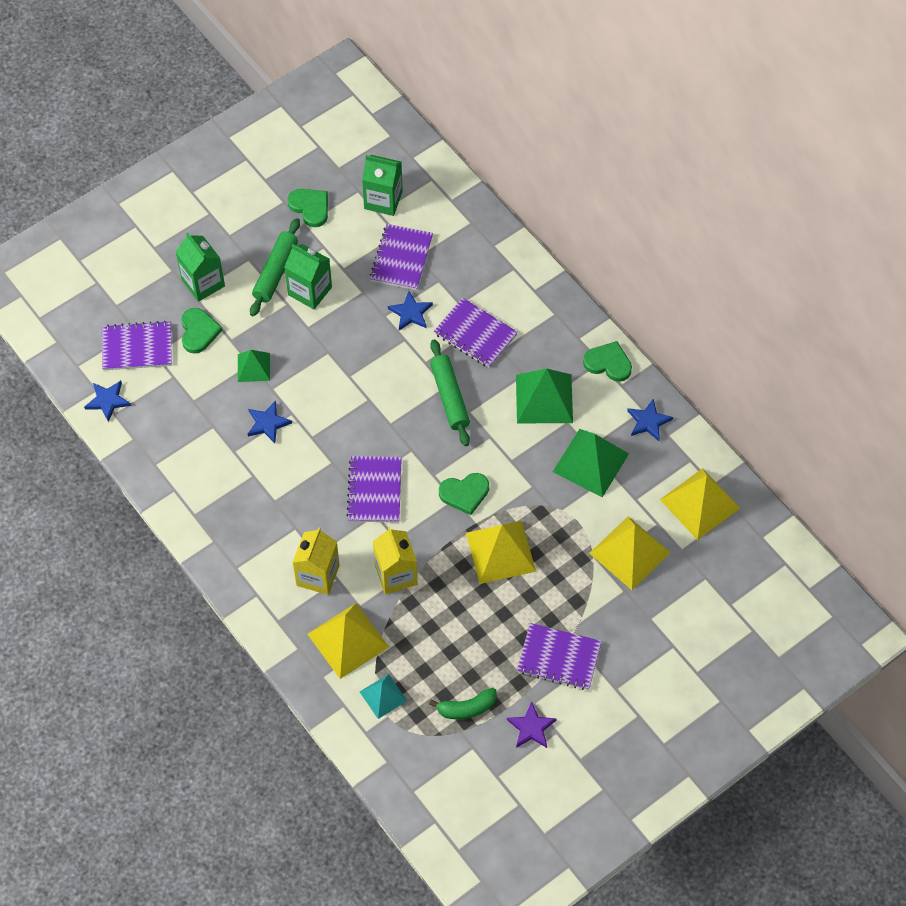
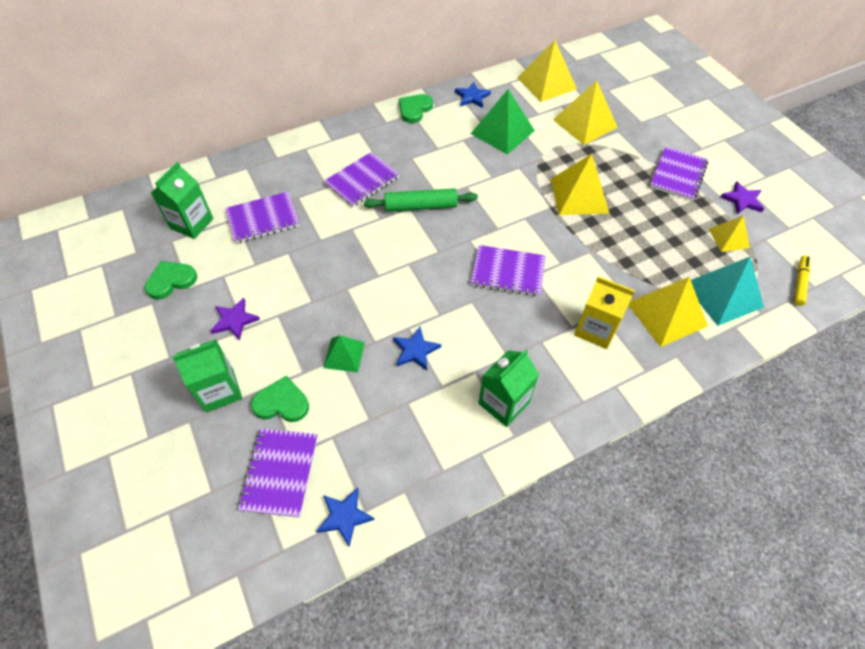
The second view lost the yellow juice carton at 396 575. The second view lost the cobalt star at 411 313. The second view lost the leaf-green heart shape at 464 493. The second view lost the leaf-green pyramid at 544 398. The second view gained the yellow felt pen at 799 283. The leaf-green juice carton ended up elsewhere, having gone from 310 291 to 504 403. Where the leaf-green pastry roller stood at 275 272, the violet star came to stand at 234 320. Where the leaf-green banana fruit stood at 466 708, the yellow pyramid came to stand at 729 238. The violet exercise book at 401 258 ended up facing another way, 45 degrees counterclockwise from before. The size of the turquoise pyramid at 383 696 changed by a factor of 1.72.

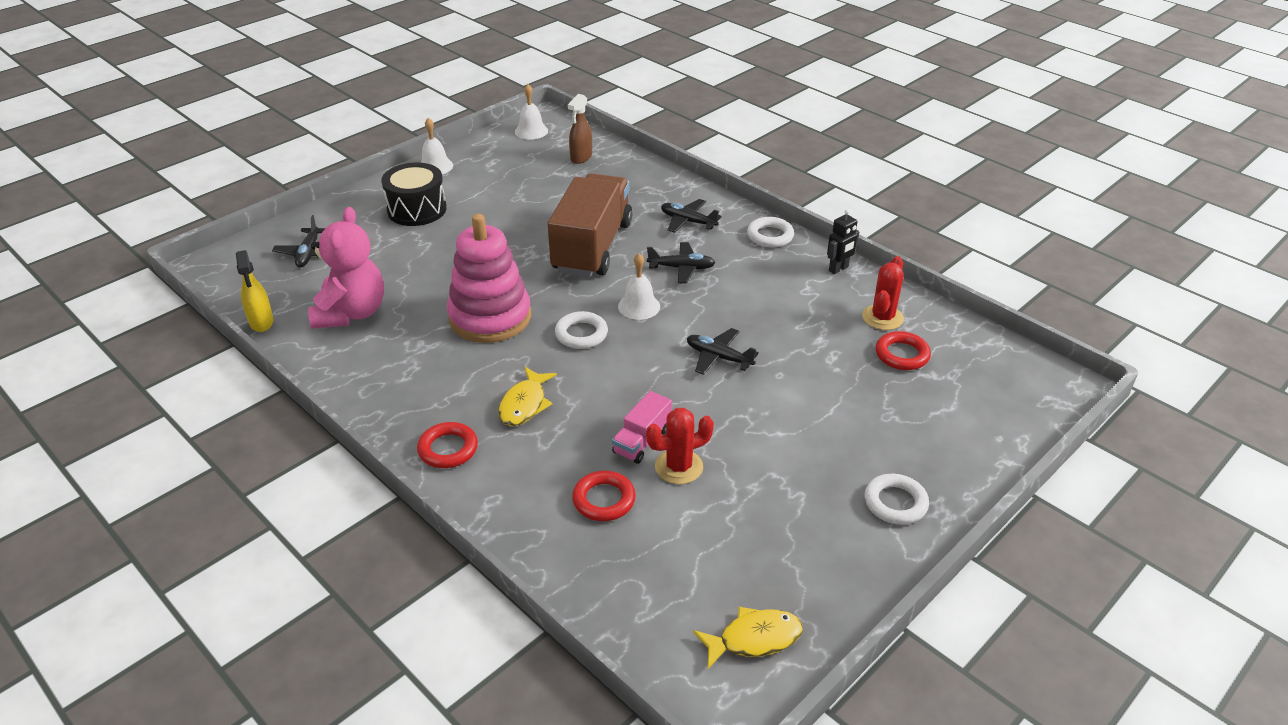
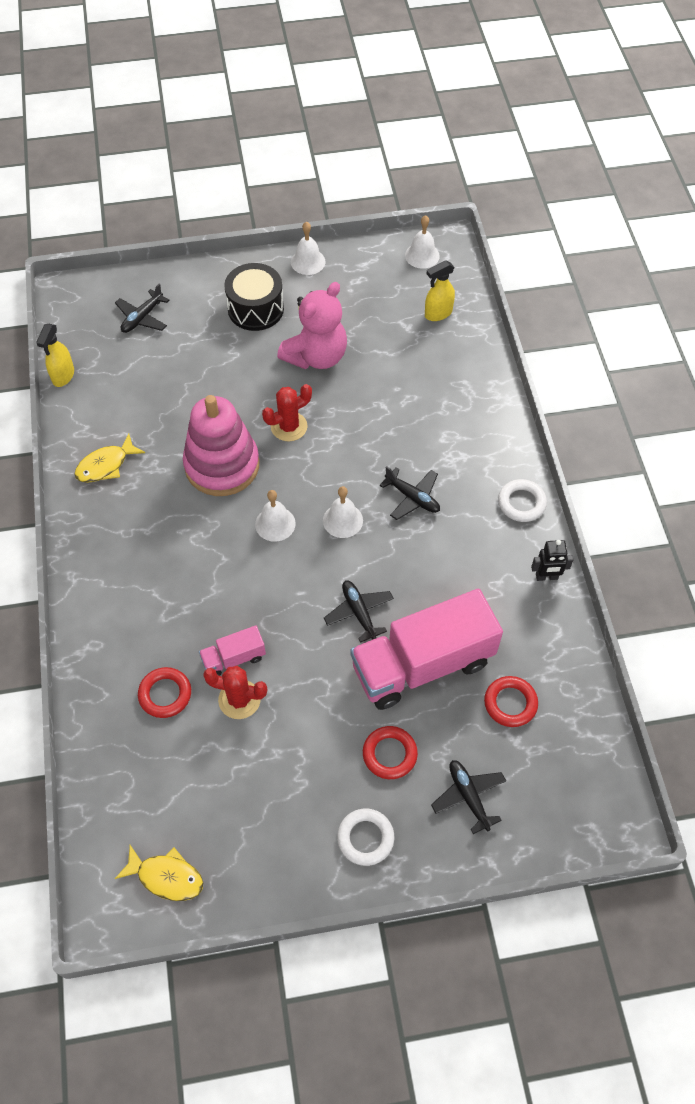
The second view lost the brown toy truck at 592 247. The second view gained the rose-pink toy truck at 422 664. The rose-pink teddy ended up elsewhere, having gone from 351 313 to 316 356. The crimson ring ended up elsewhere, having gone from 448 449 to 389 754. The yellow fish figure ended up elsewhere, having gone from 525 404 to 106 465. The jet-black aeroplane ended up elsewhere, having gone from 688 221 to 468 796. The crimson cactus ended up elsewhere, having gone from 882 318 to 289 426. Where the pure white ring stood at 581 334, the pure white school bell came to stand at 275 524. What was the brown spray cleaner at 581 157 turned into the yellow spray cleaner at 438 313.

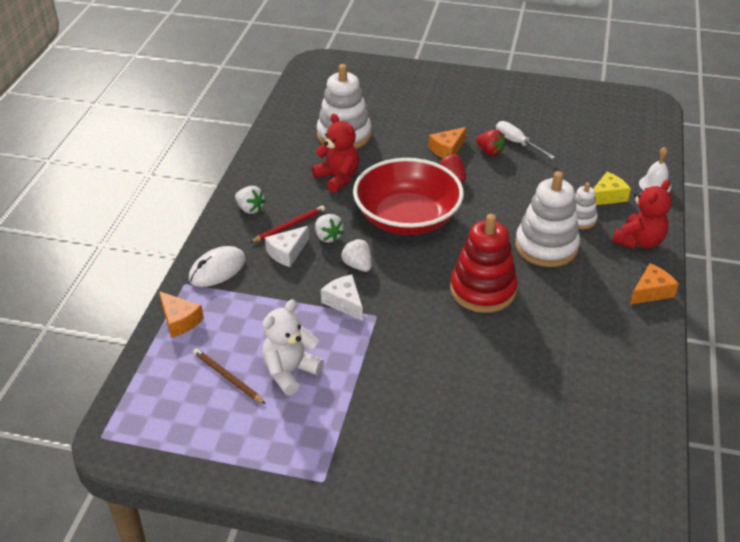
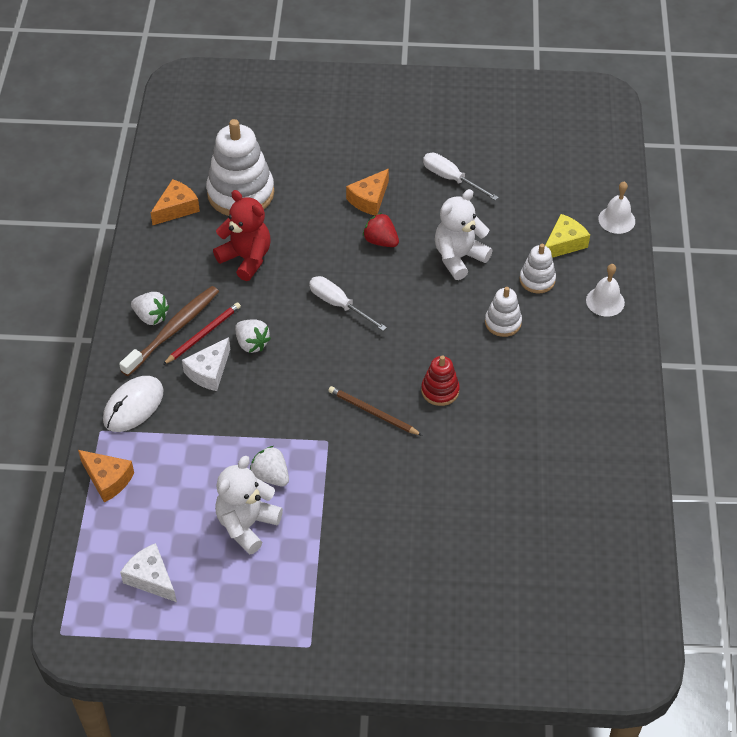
The second view lost the crimson berry at 490 152. The second view gained the brown toothbrush at 173 330. The second view gained the pure white teddy at 459 258. The brown wooden pencil ended up elsewhere, having gone from 227 377 to 373 412. The pure white cheese wedge ended up elsewhere, having gone from 344 302 to 151 578. The pure white berry ended up elsewhere, having gone from 357 265 to 271 476. The orange-coloured cheese wedge ended up elsewhere, having gone from 651 291 to 176 208. Where the crimson deep dish stood at 407 218, the pure white hand screwdriver came to stand at 339 305. Where the crimson teddy stood at 639 241, the pure white school bell came to stand at 605 301. The size of the crimson stacking rings at 483 290 changed by a factor of 0.51. The size of the pure white stacking rings at 546 246 changed by a factor of 0.51.

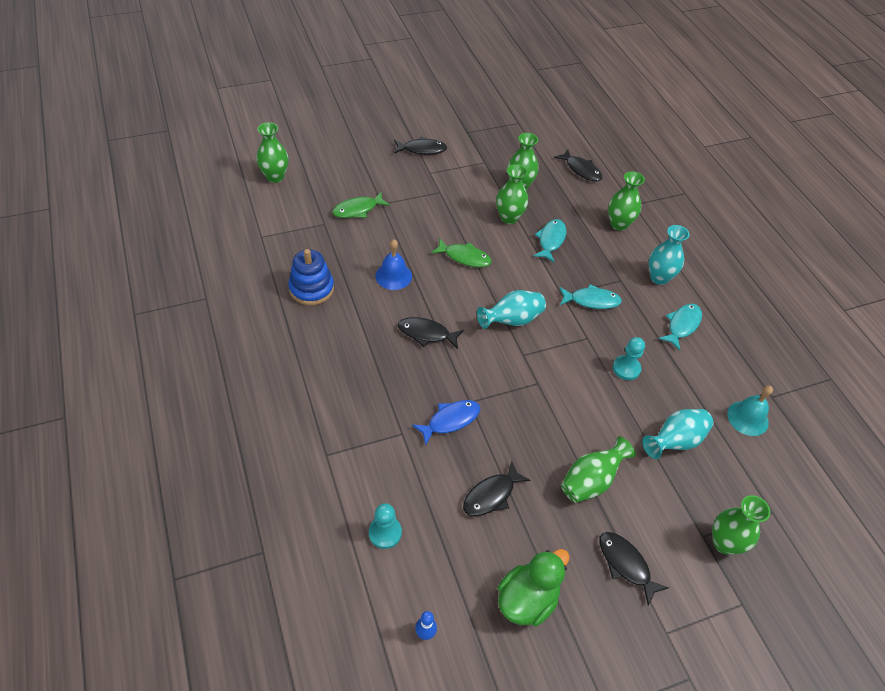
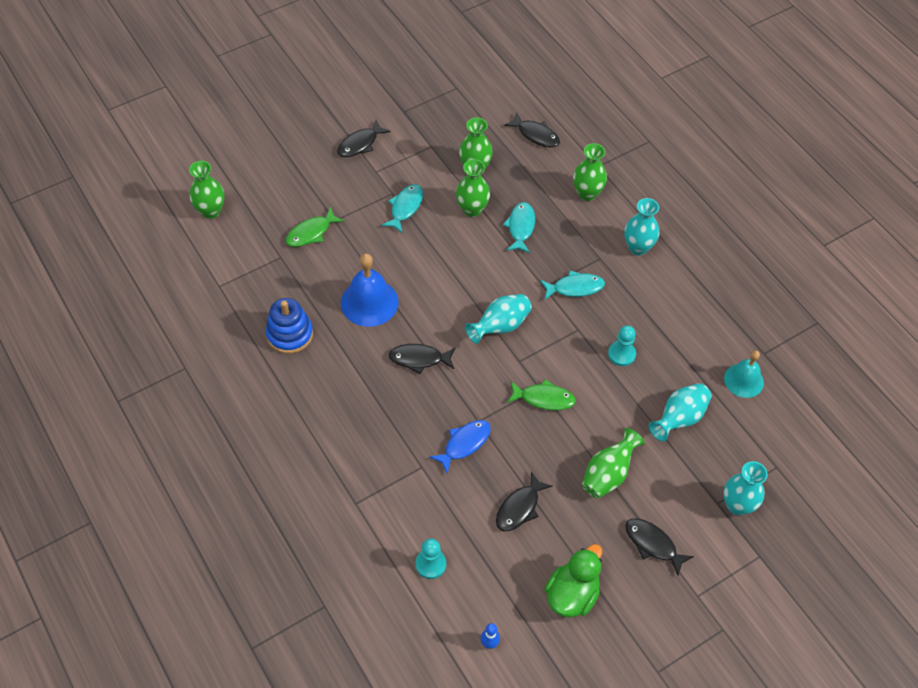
The leaf-green fish figure ended up elsewhere, having gone from 464 257 to 544 398. The turquoise fish figure ended up elsewhere, having gone from 682 325 to 405 207. What was the leaf-green vase at 724 543 turned into the turquoise vase at 737 505. The jet-black fish figure at 422 149 ended up facing another way, 150 degrees clockwise from before. The size of the cobalt school bell at 393 276 changed by a factor of 1.51.

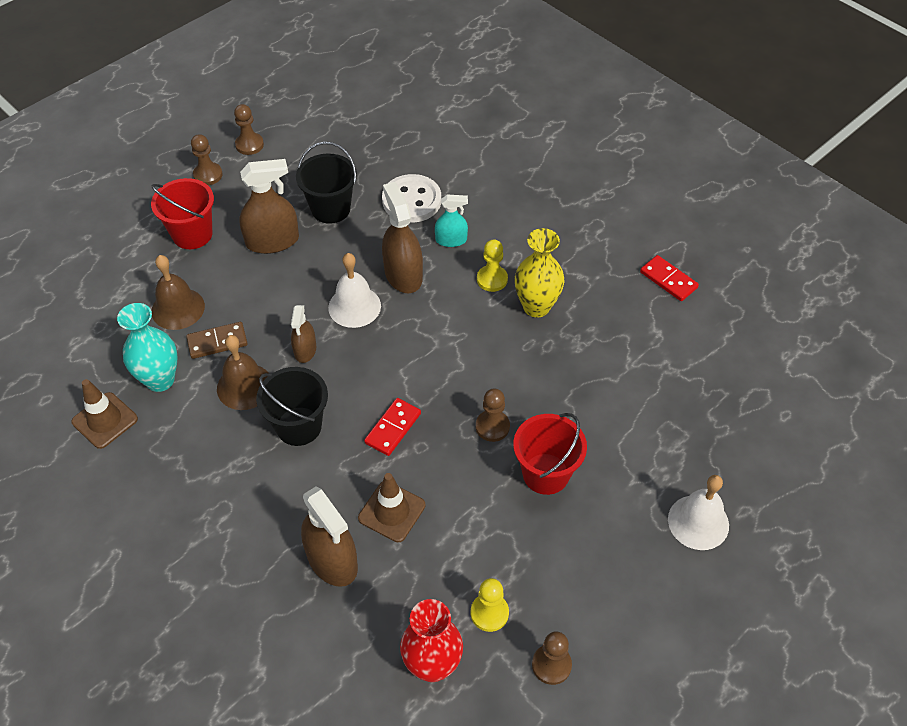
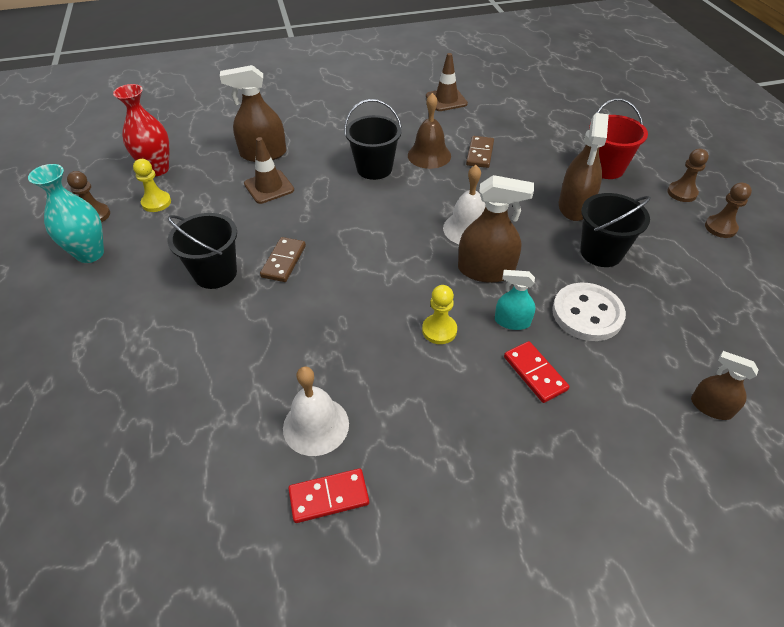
The second view lost the brown school bell at 178 308. The second view lost the yellow vase at 536 307. The turquoise vase ended up elsewhere, having gone from 160 380 to 90 254. The brown spray cleaner ended up elsewhere, having gone from 305 350 to 711 407. The crimson domino ended up elsewhere, having gone from 393 428 to 535 373. The pure white school bell ended up elsewhere, having gone from 698 522 to 316 425. Where the brown game pawn stood at 492 427, the brown domino came to stand at 284 261. What was the crimson bucket at 545 474 turned into the jet-black bucket at 215 273. The turquoise spray cleaner at 451 240 ended up facing another way, 75 degrees clockwise from before.

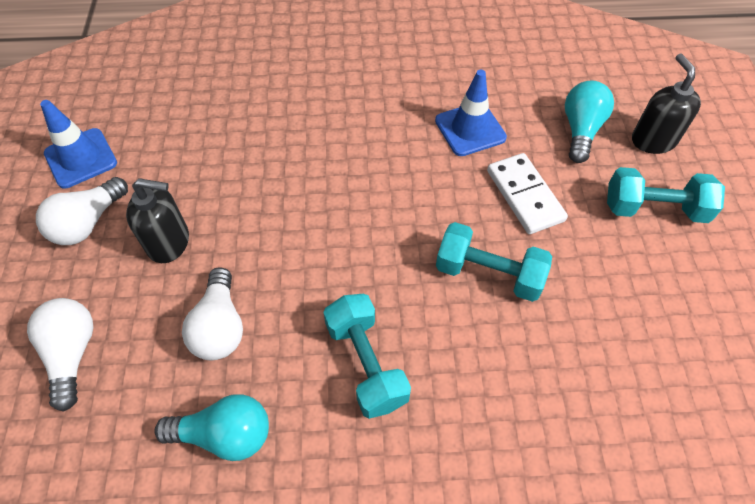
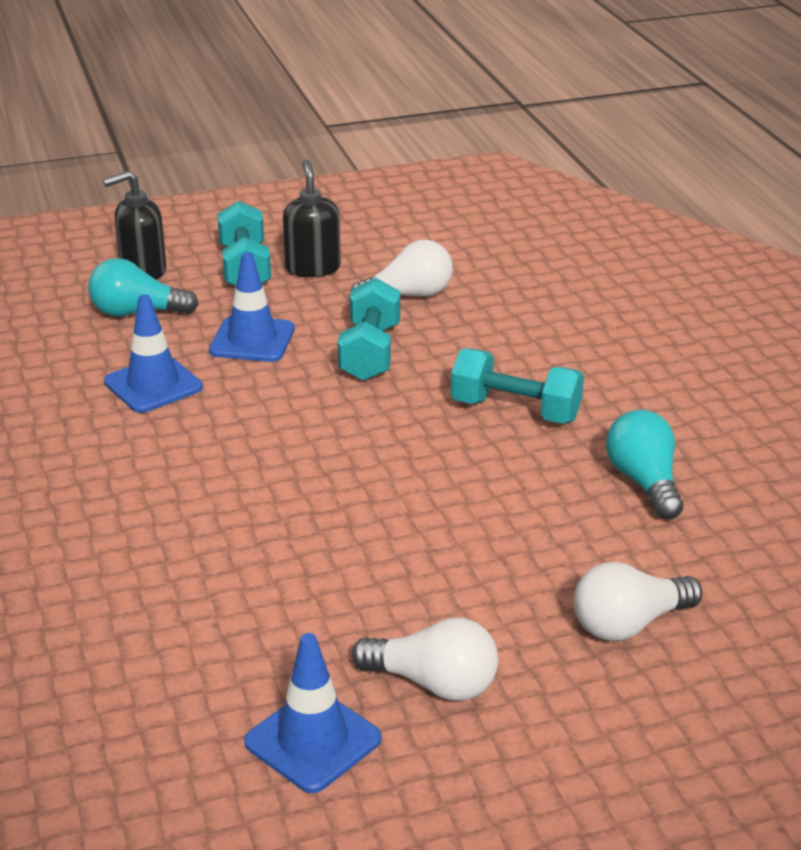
The jet-black pump bottle ended up elsewhere, having gone from 169 242 to 312 268. The pure white bulb ended up elsewhere, having gone from 220 327 to 409 295. Where the pure white domino stood at 525 195, the cobalt road cone came to stand at 252 340. The turquoise hand weight at 366 364 ended up facing another way, 60 degrees clockwise from before.

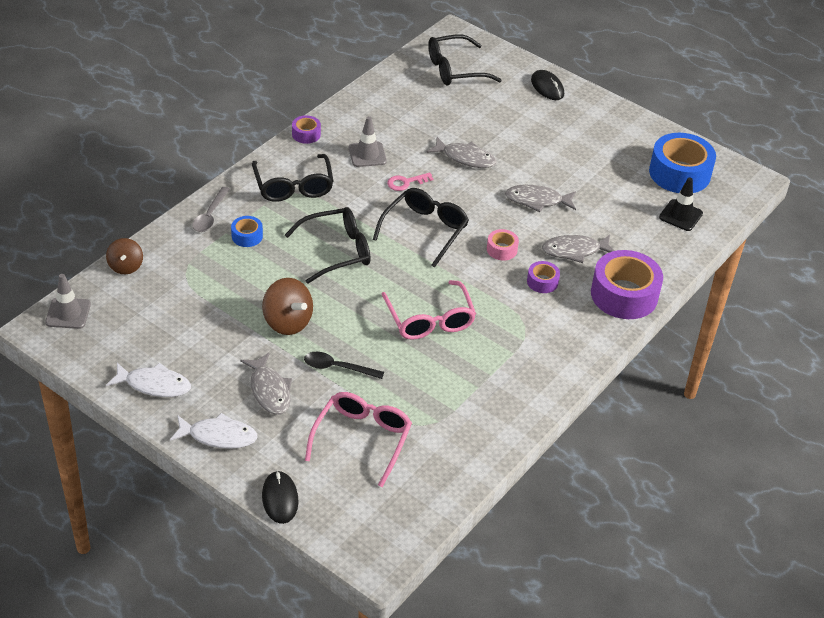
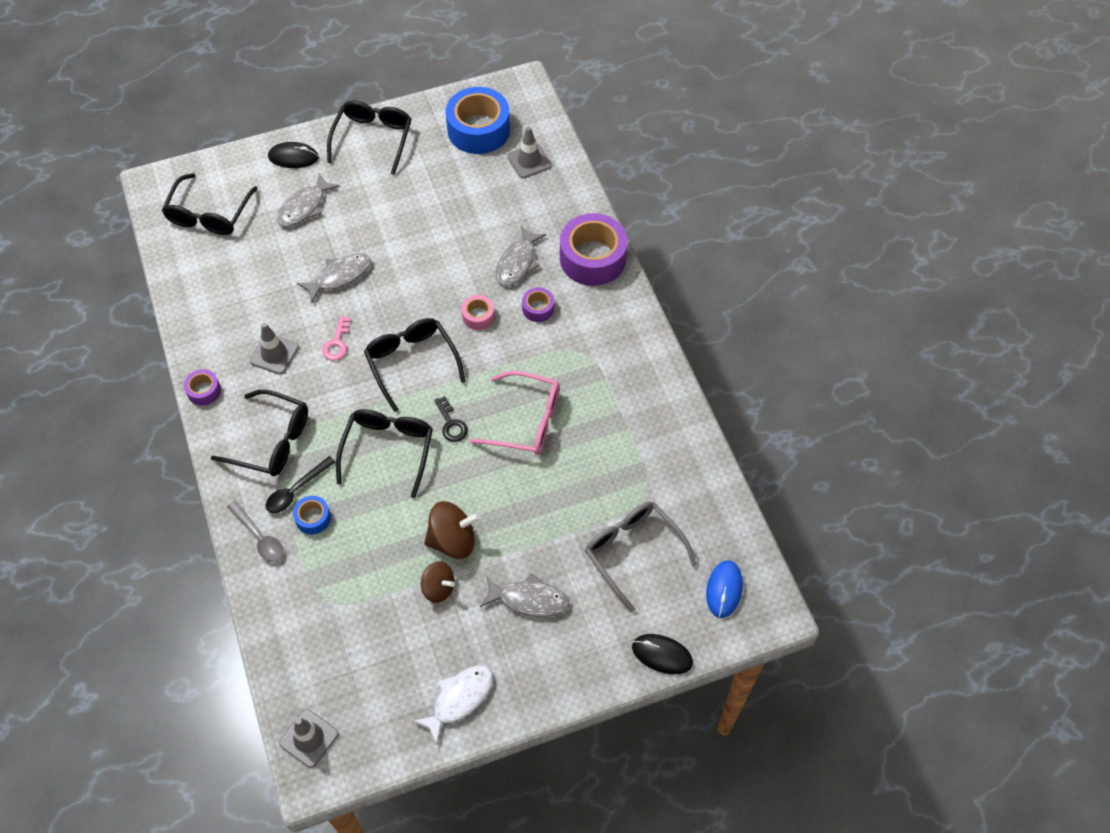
The second view lost the pure white fish figure at 218 436. The second view gained the jet-black spectacles at 373 139. The second view gained the jet-black key at 451 423. The second view gained the cobalt computer mouse at 724 589. The brown toy top ended up elsewhere, having gone from 126 266 to 438 588. The jet-black spoon ended up elsewhere, having gone from 337 367 to 296 490. The ash-grey fish figure ended up elsewhere, having gone from 537 200 to 304 207. What was the rose-pink spectacles at 362 439 turned into the ash-grey spectacles at 633 552. What was the jet-black road cone at 680 215 turned into the ash-grey road cone at 529 161.

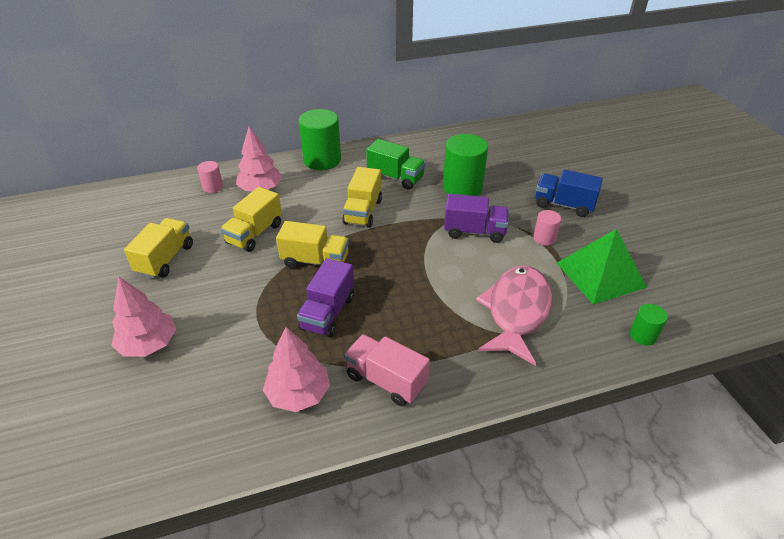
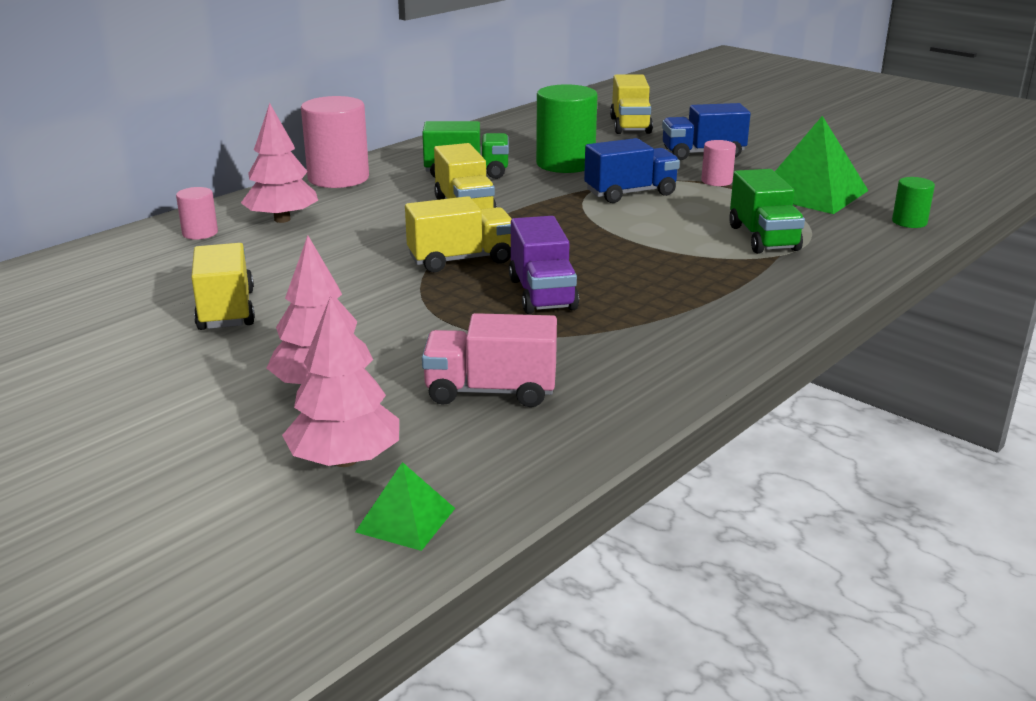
The second view gained the leaf-green pyramid at 406 520. The yellow toy truck ended up elsewhere, having gone from 255 234 to 630 125. The rose-pink tree ended up elsewhere, having gone from 298 394 to 345 460. The rose-pink toy truck ended up elsewhere, having gone from 386 380 to 491 391. Where the rose-pink fish figure stood at 516 312, the leaf-green toy truck came to stand at 763 238. What was the leaf-green solid cylinder at 322 160 turned into the rose-pink solid cylinder at 338 178. What was the violet toy truck at 474 231 turned into the cobalt toy truck at 630 193.

